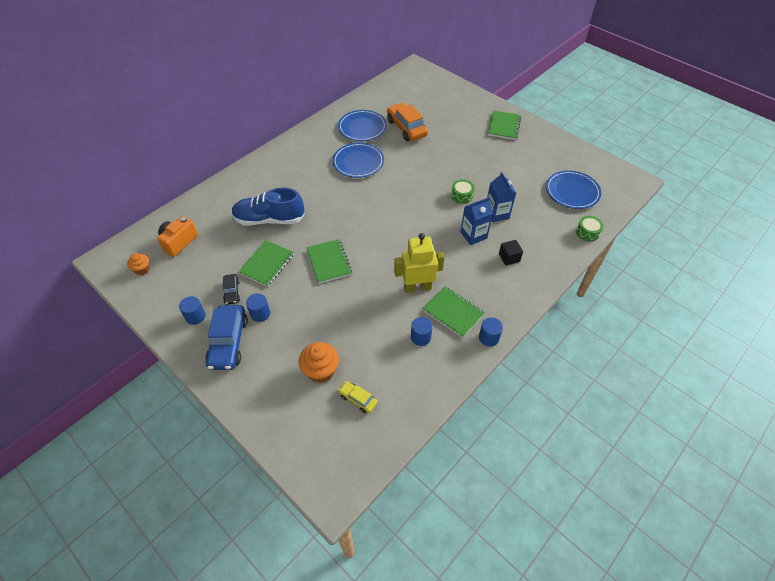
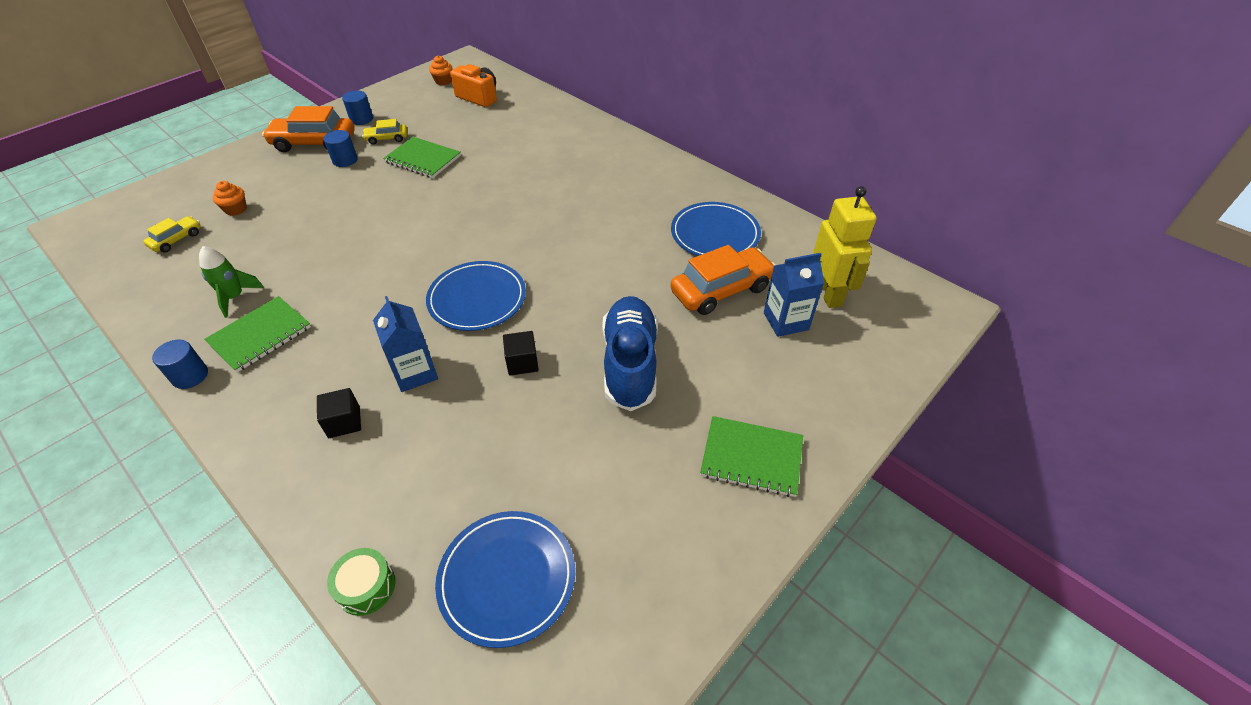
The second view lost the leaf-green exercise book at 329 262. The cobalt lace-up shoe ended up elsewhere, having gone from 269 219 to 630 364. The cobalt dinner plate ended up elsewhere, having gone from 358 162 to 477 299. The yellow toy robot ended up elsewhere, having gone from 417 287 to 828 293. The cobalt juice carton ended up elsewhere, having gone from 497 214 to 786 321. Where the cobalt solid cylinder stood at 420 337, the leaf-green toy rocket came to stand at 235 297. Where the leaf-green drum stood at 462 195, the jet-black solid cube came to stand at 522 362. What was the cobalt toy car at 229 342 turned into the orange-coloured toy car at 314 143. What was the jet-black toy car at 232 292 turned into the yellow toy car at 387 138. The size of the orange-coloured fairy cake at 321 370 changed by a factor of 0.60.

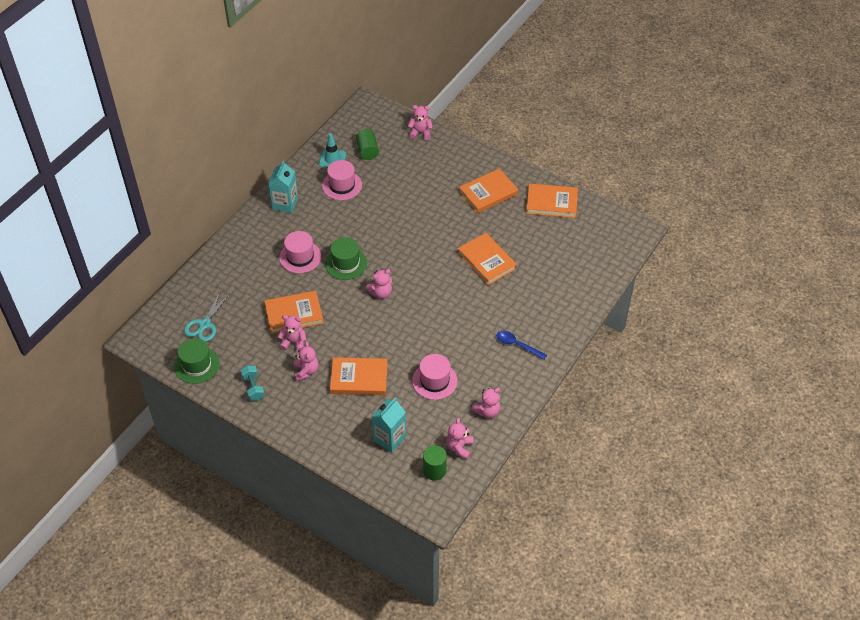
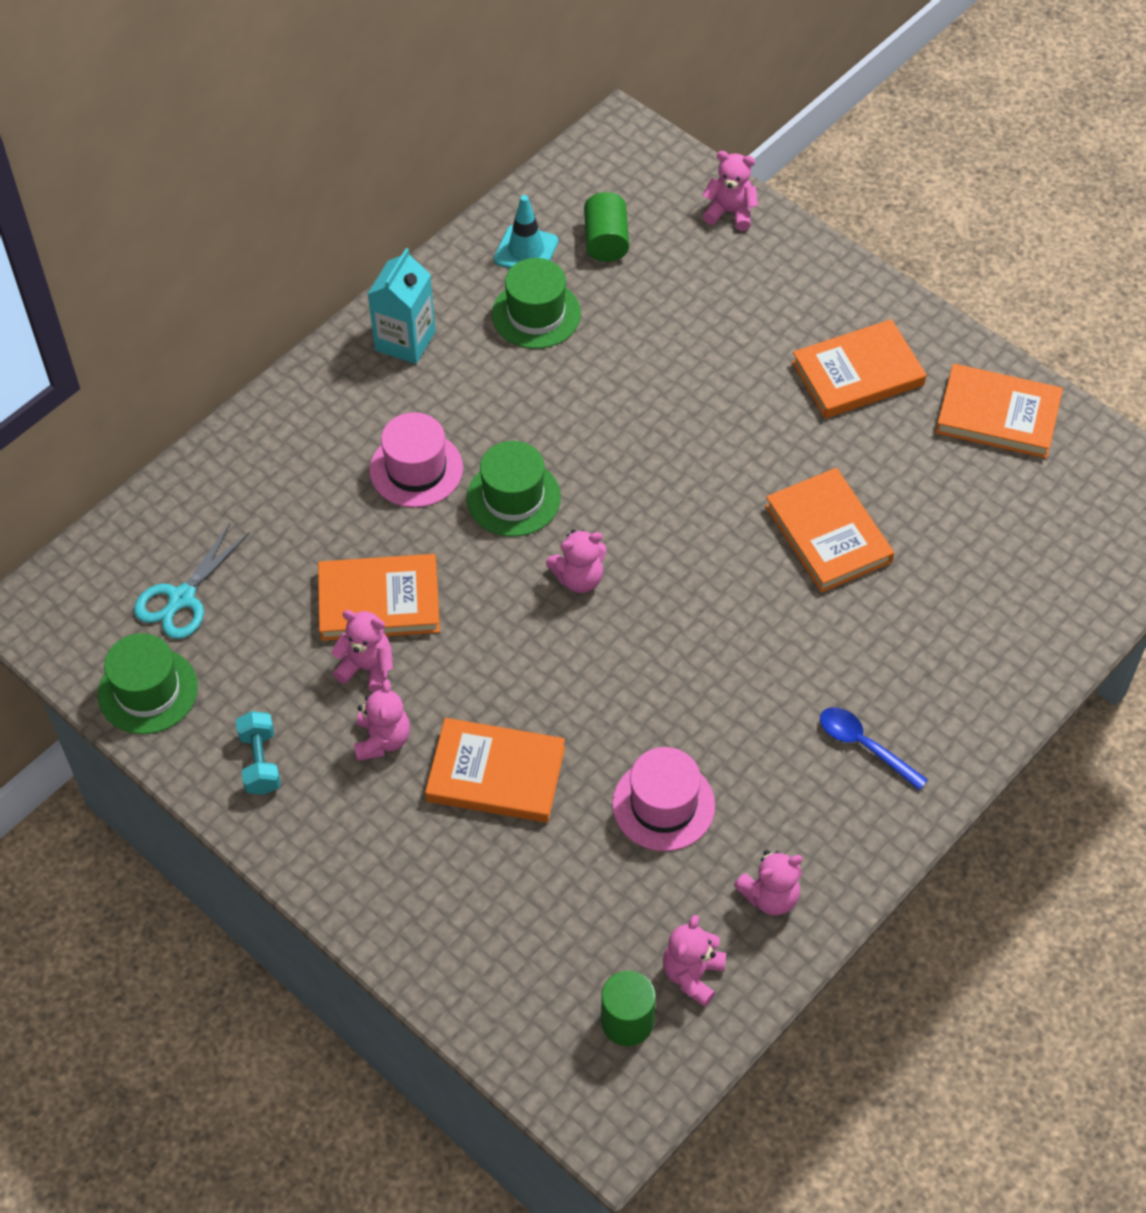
The second view lost the turquoise juice carton at 389 438. What was the rose-pink tall hat at 342 185 turned into the leaf-green tall hat at 536 314.

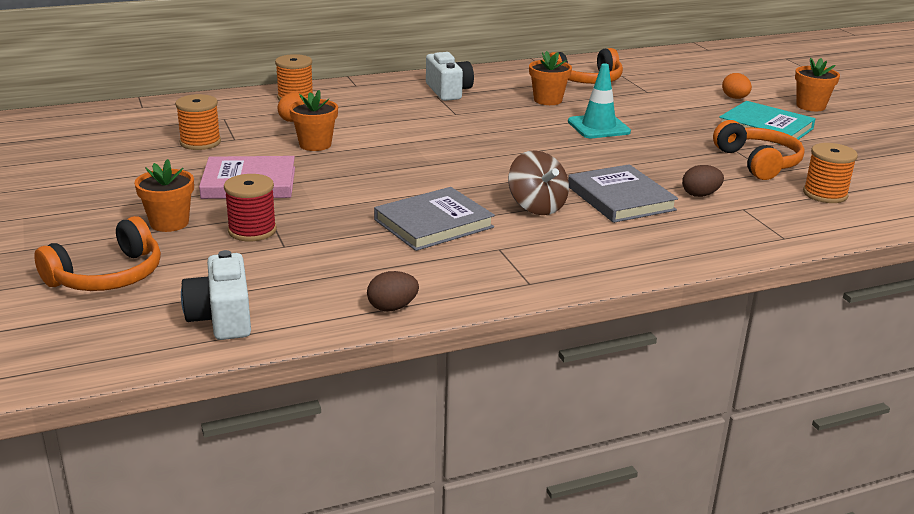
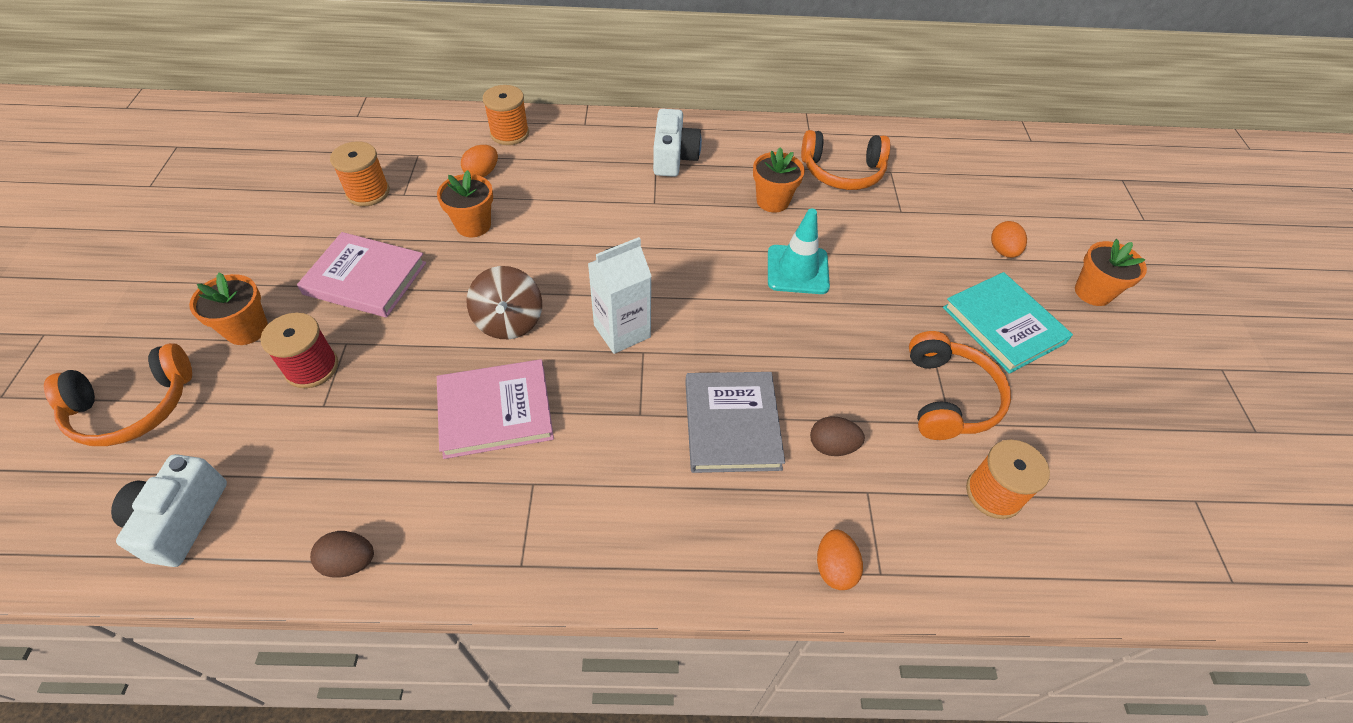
The second view gained the pure white juice carton at 622 331. The second view gained the orange-coloured egg shape at 834 568. The brown toy top ended up elsewhere, having gone from 537 207 to 509 321. What was the ash-grey hardcover at 433 223 turned into the rose-pink hardcover at 495 411.

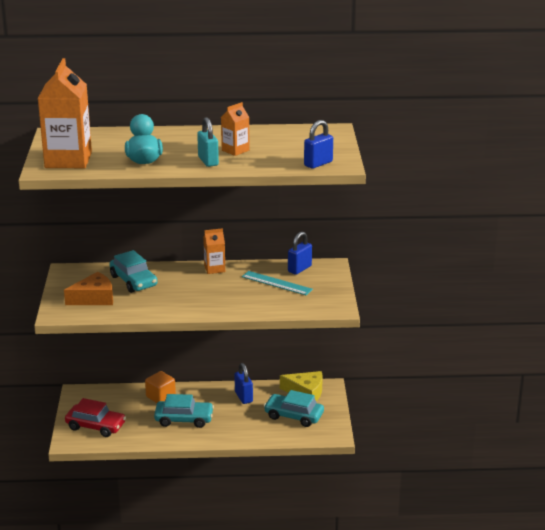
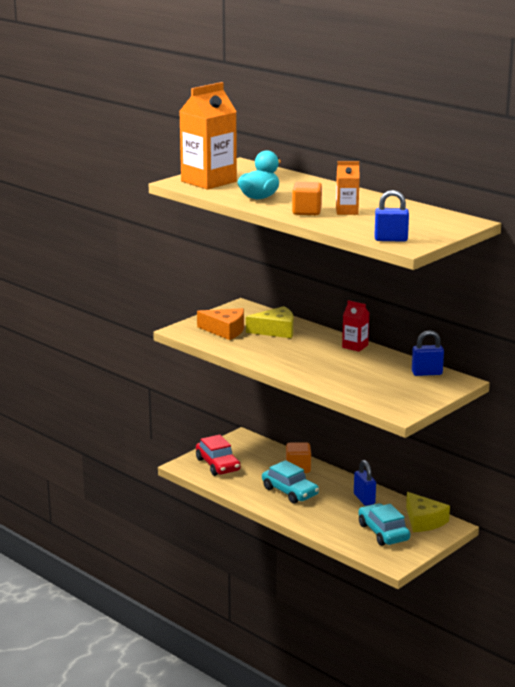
The second view lost the turquoise straightedge at 276 283. Where the turquoise toy car stood at 133 281, the yellow cheese wedge came to stand at 275 331. Where the turquoise padlock stood at 208 161, the orange-coloured solid cube came to stand at 306 211. What was the orange-coloured juice carton at 214 269 turned into the crimson juice carton at 355 346. The cobalt padlock at 243 397 ended up facing another way, 45 degrees counterclockwise from before.

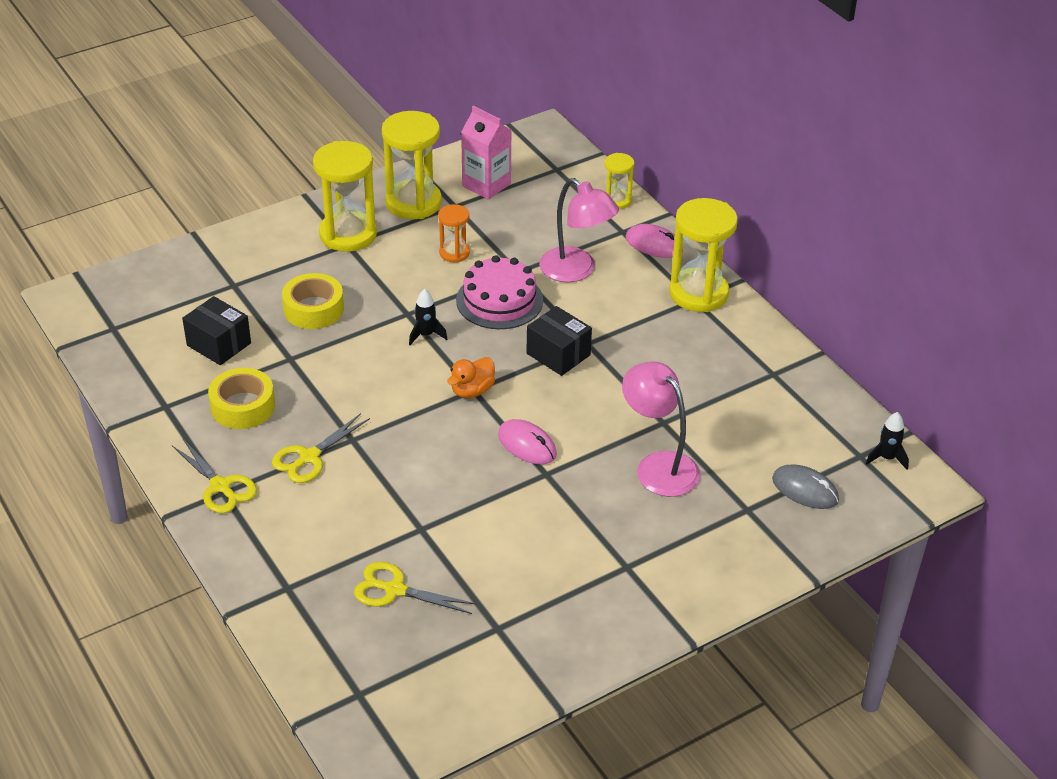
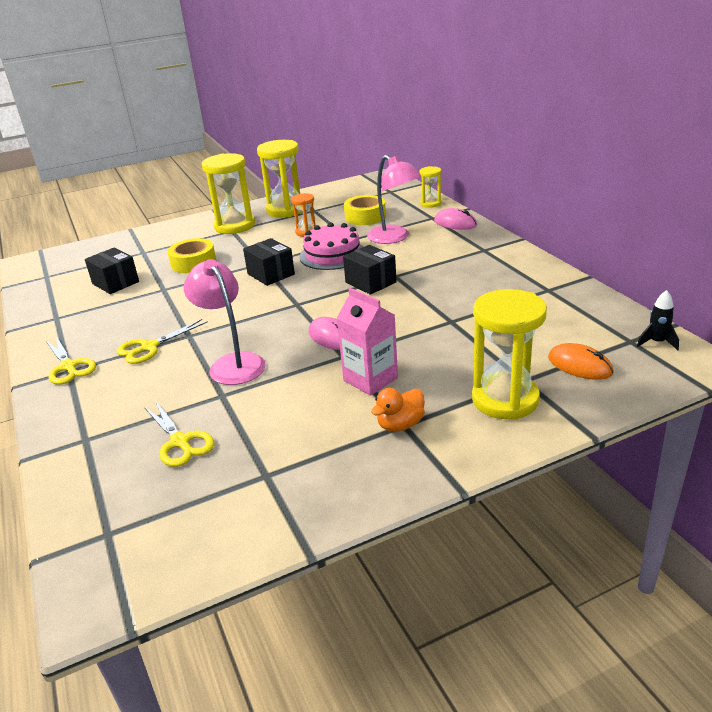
The yellow tape ended up elsewhere, having gone from 243 406 to 365 217. The orange-coloured rubber duck ended up elsewhere, having gone from 472 390 to 400 425. The rose-pink juice carton ended up elsewhere, having gone from 486 185 to 370 379. The rose-pink lamp ended up elsewhere, having gone from 658 466 to 232 363. The yellow sand timer ended up elsewhere, having gone from 698 293 to 505 399. Where the jet-black toy rocket stood at 426 335, the jet-black parcel came to stand at 271 274. What was the ash-grey computer mouse at 805 490 turned into the orange-coloured computer mouse at 580 365. The yellow scissors at 395 590 ended up facing another way, 150 degrees counterclockwise from before.

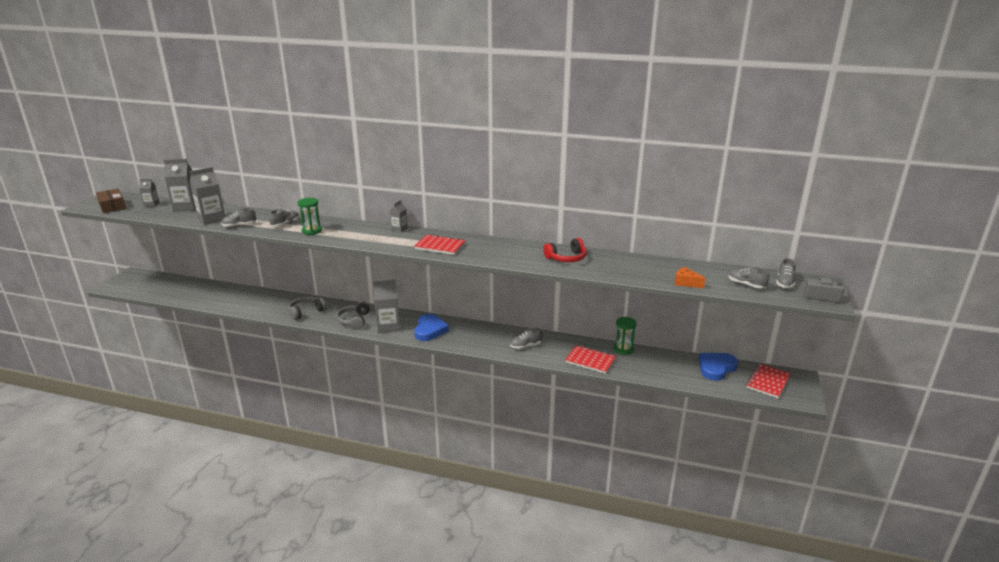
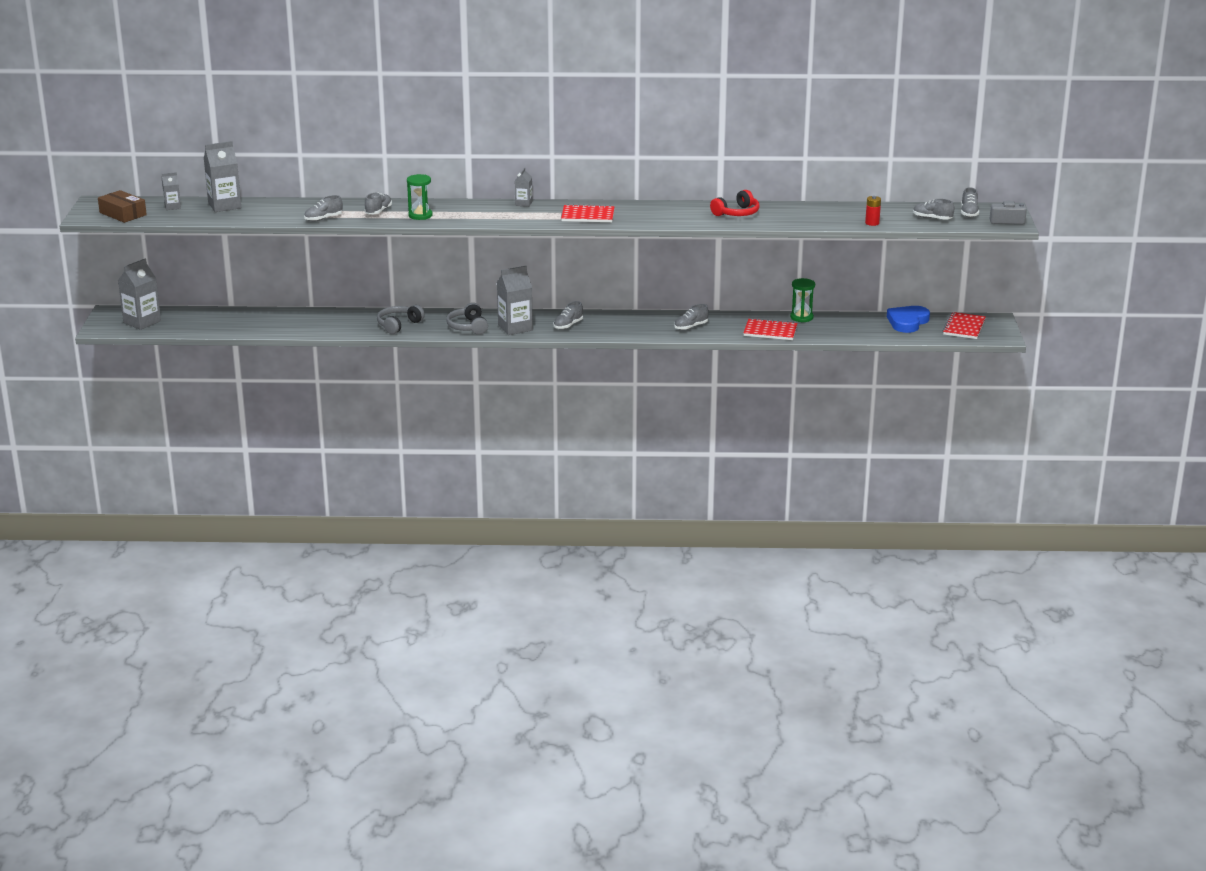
The ash-grey juice carton ended up elsewhere, having gone from 211 219 to 142 322. Where the cobalt heart shape stood at 429 330, the ash-grey lace-up shoe came to stand at 568 325. Where the orange-coloured cheese wedge stood at 686 283, the crimson power cell came to stand at 872 223.

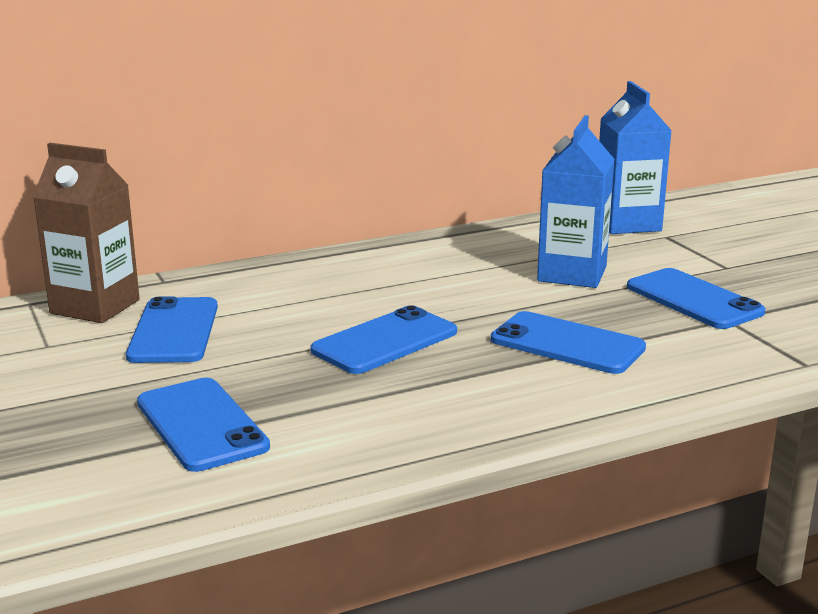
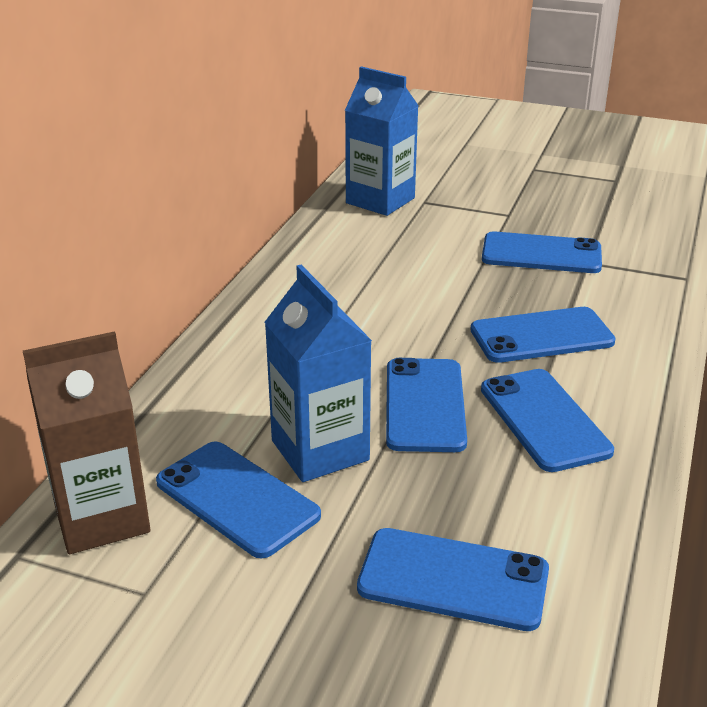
The second view gained the cobalt phone at 544 420. The cobalt juice carton ended up elsewhere, having gone from 572 274 to 320 450.

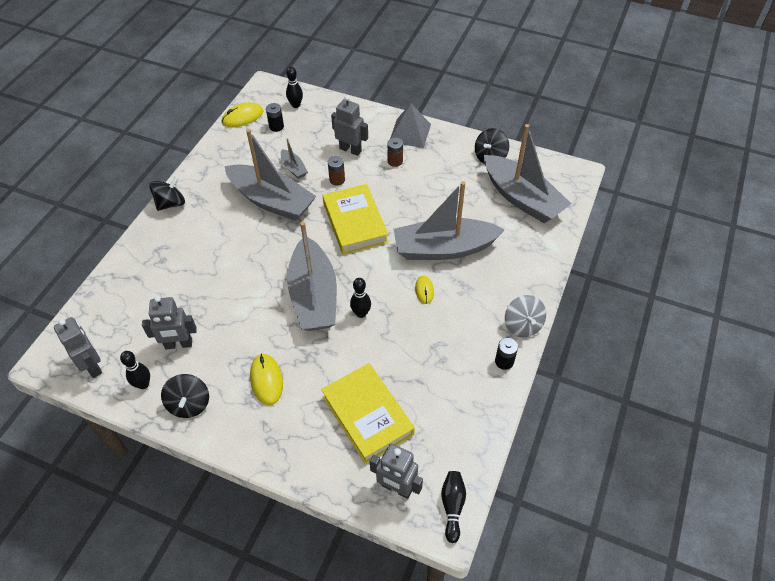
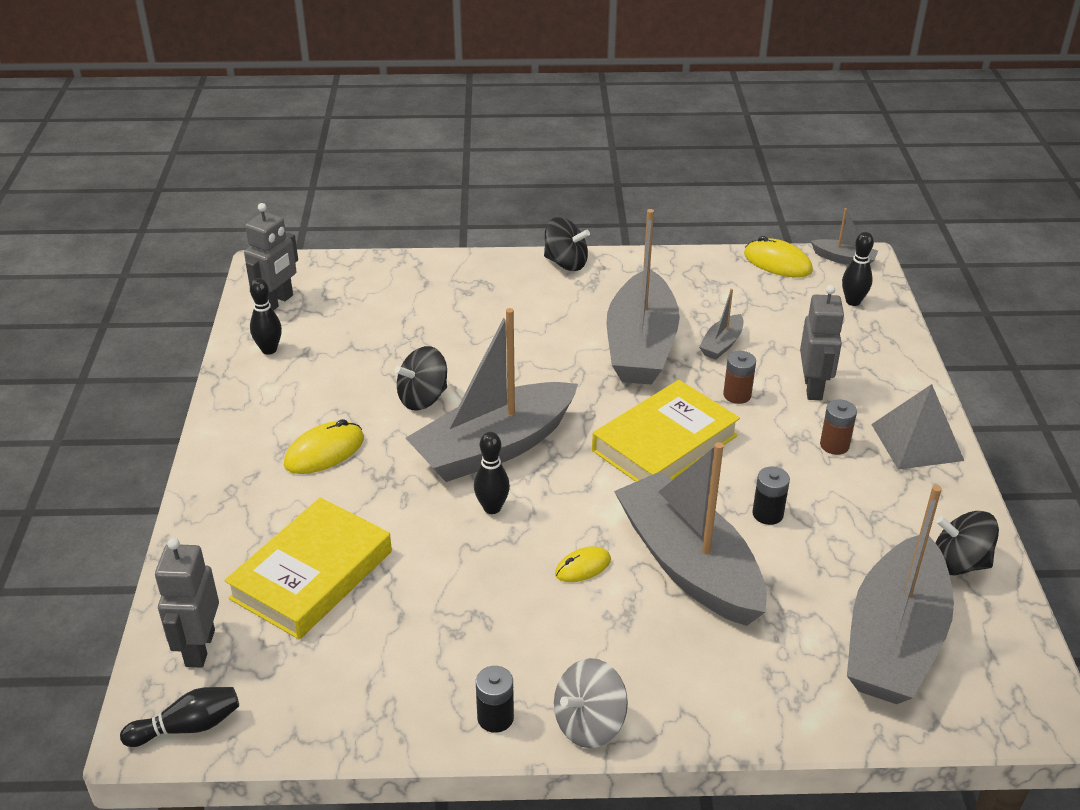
The second view lost the ash-grey toy robot at 178 344. The second view gained the ash-grey toy boat at 844 259. The jet-black toy top ended up elsewhere, having gone from 189 404 to 423 398. The jet-black power cell ended up elsewhere, having gone from 276 126 to 767 514.

